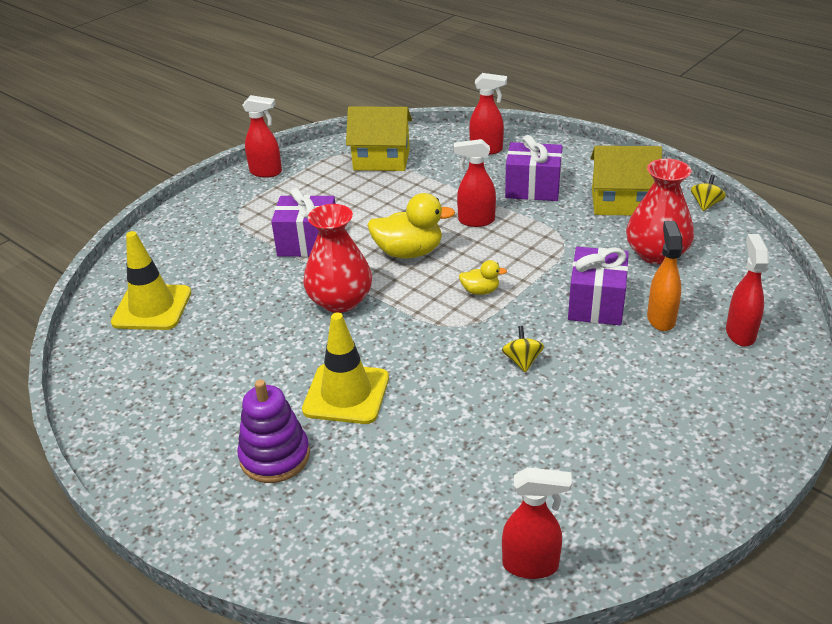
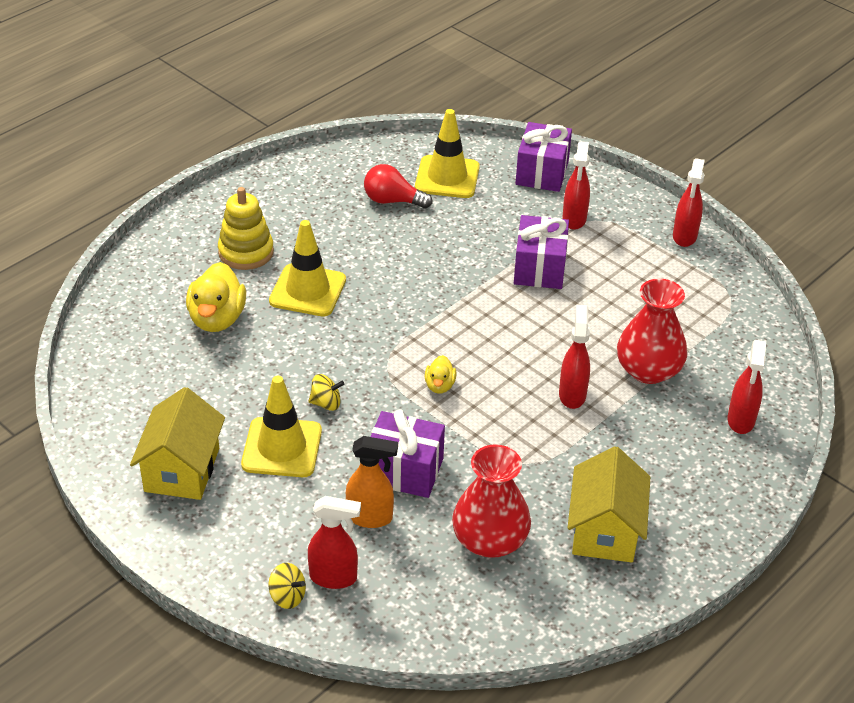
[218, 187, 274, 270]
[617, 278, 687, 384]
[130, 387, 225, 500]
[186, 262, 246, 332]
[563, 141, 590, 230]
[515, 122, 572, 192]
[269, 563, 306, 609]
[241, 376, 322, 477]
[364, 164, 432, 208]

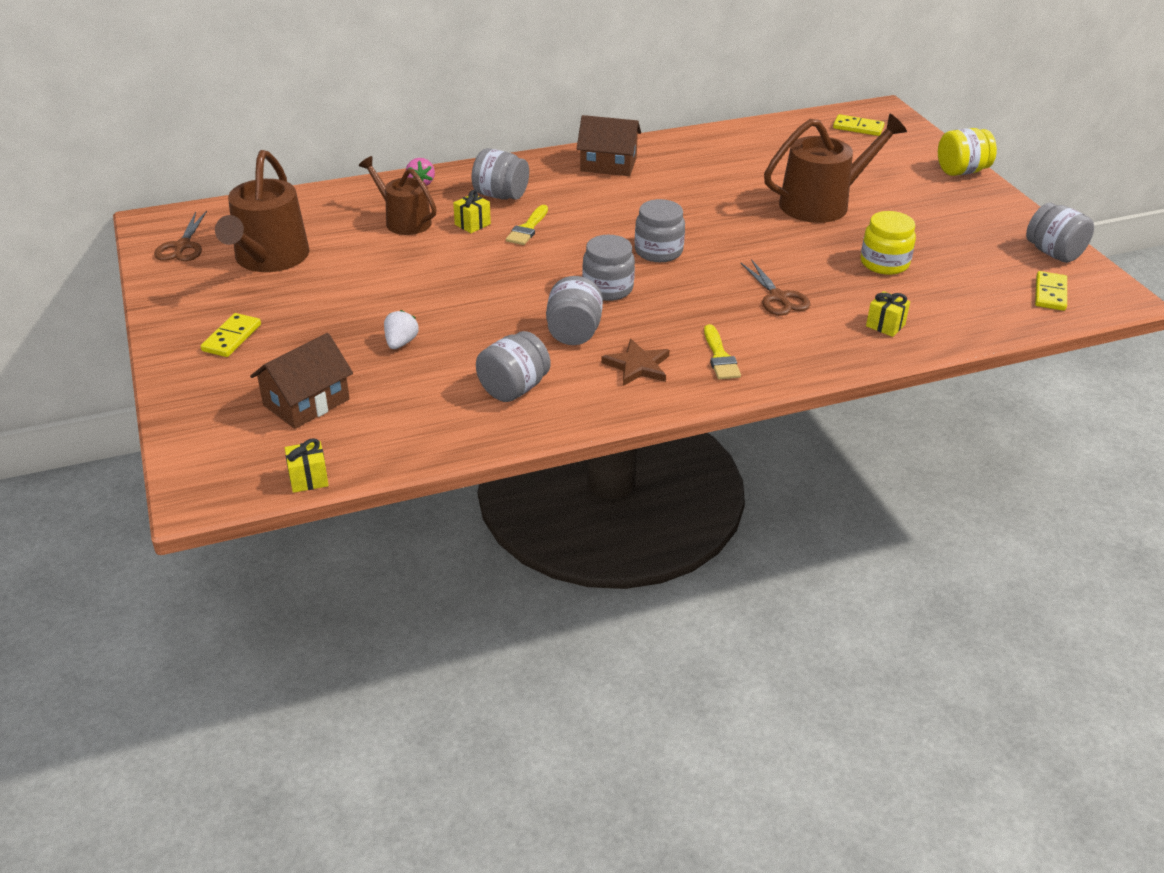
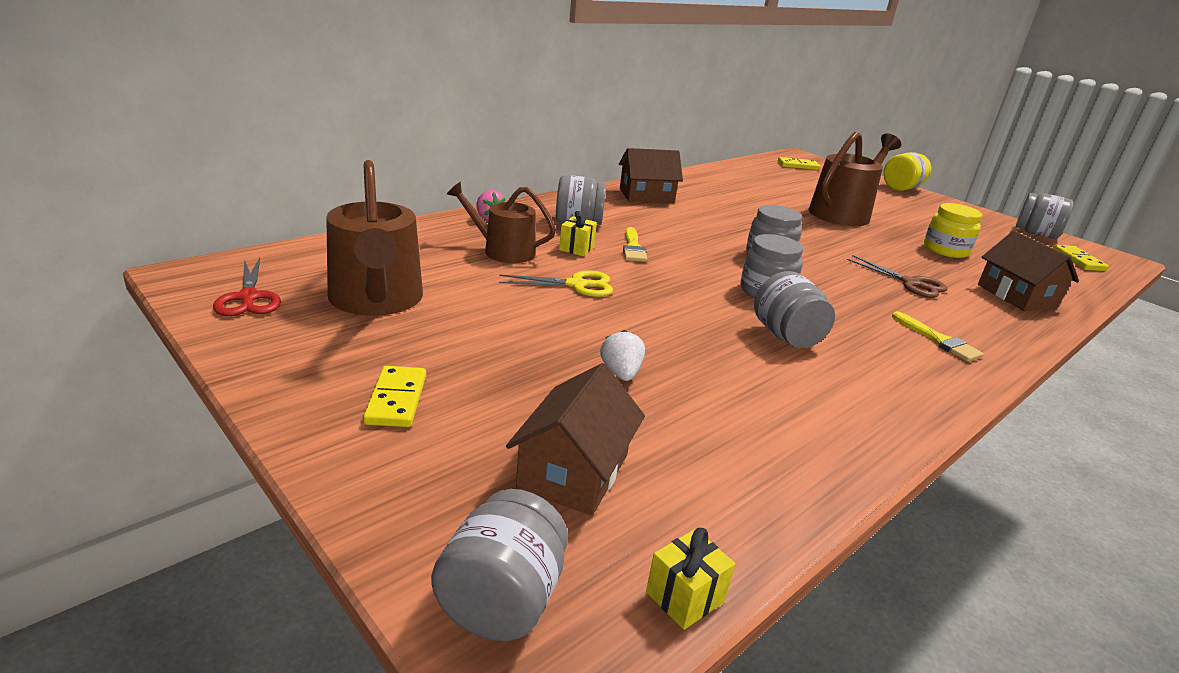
[213, 258, 281, 316]
[431, 489, 568, 641]
[601, 339, 670, 386] (first image)
[978, 231, 1079, 311]
[499, 270, 613, 297]

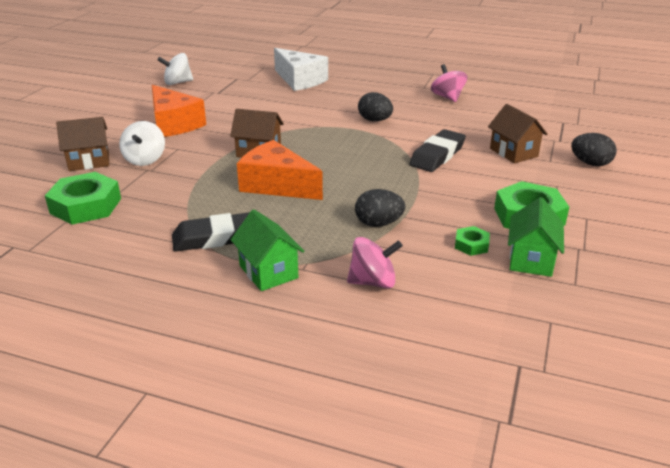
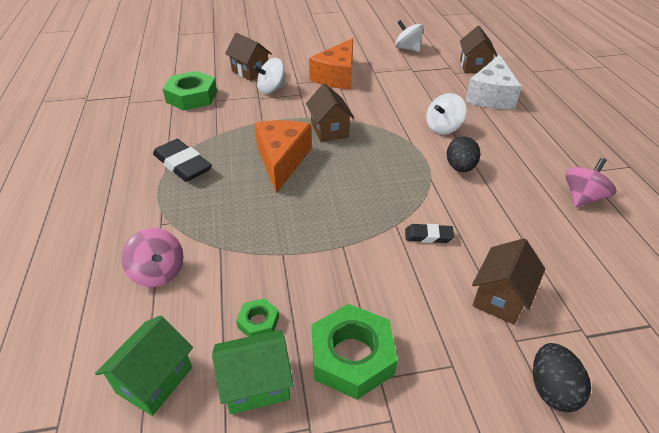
[95, 315, 193, 416]
[355, 189, 405, 227] (first image)
[405, 224, 454, 243]
[426, 93, 466, 135]
[460, 26, 497, 73]

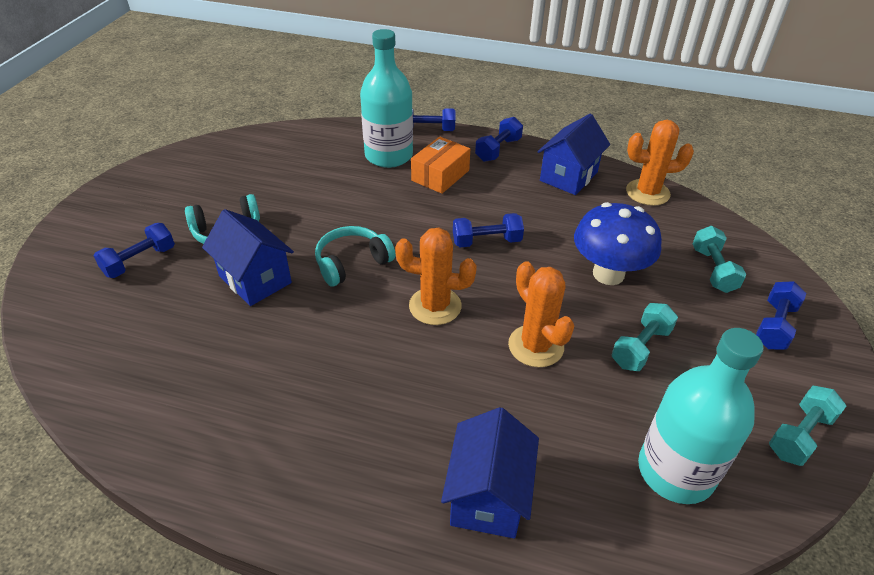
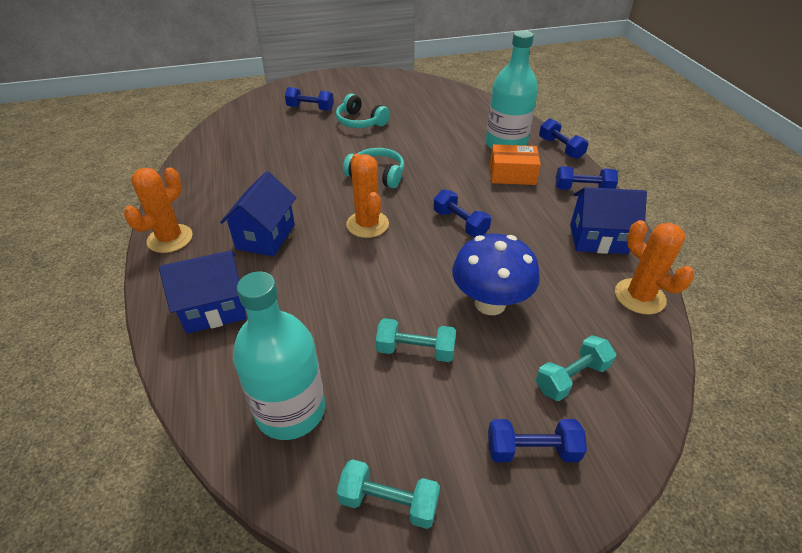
[220, 171, 297, 257]
[124, 167, 193, 253]

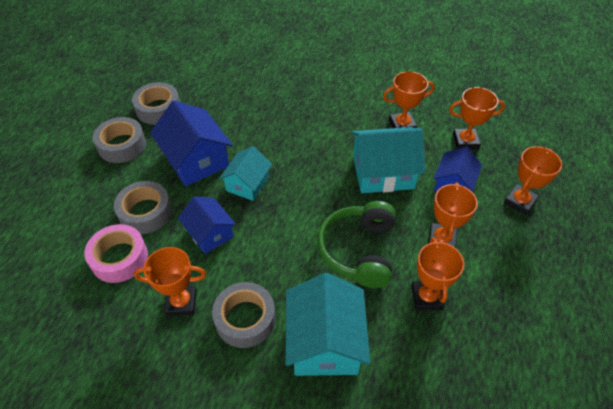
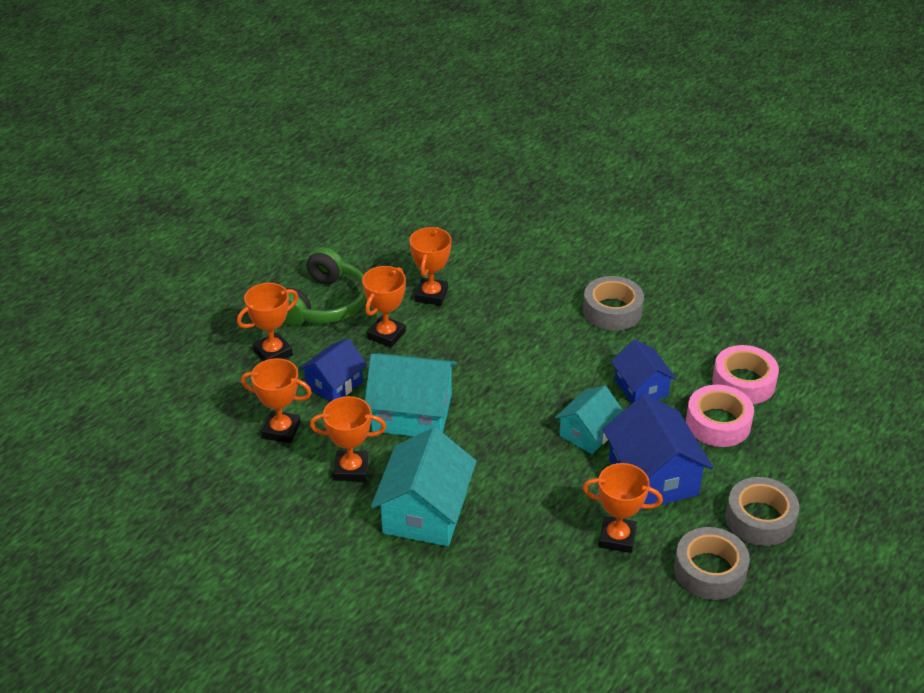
[686, 385, 754, 447]
[583, 463, 663, 553]
[371, 427, 477, 546]
[284, 247, 367, 326]

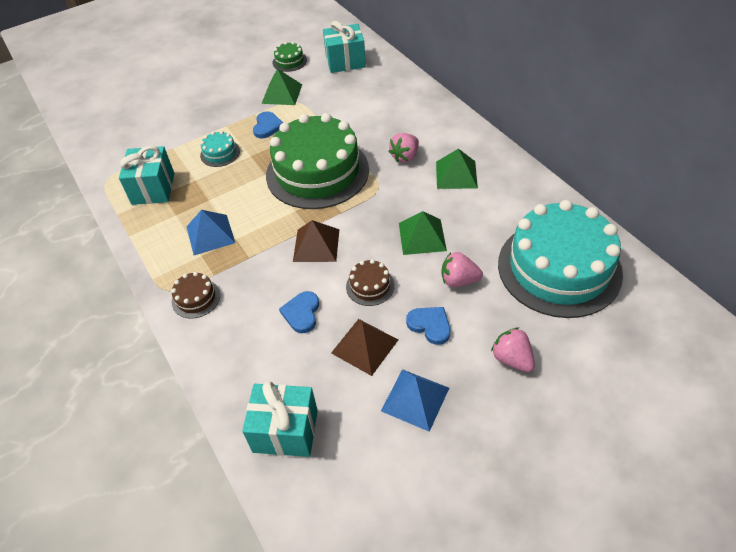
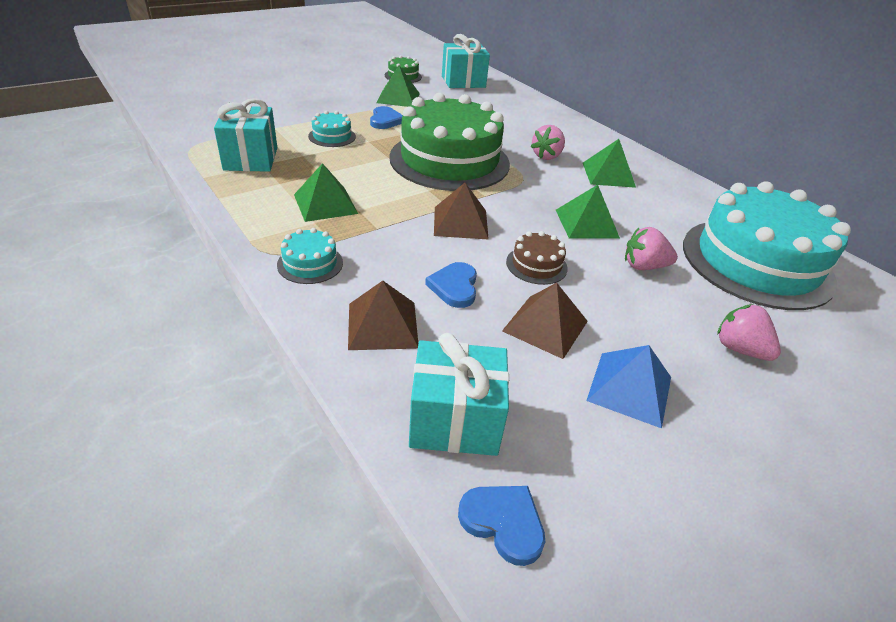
[277, 228, 343, 284]
[294, 163, 358, 222]
[458, 486, 545, 566]
[348, 281, 418, 350]

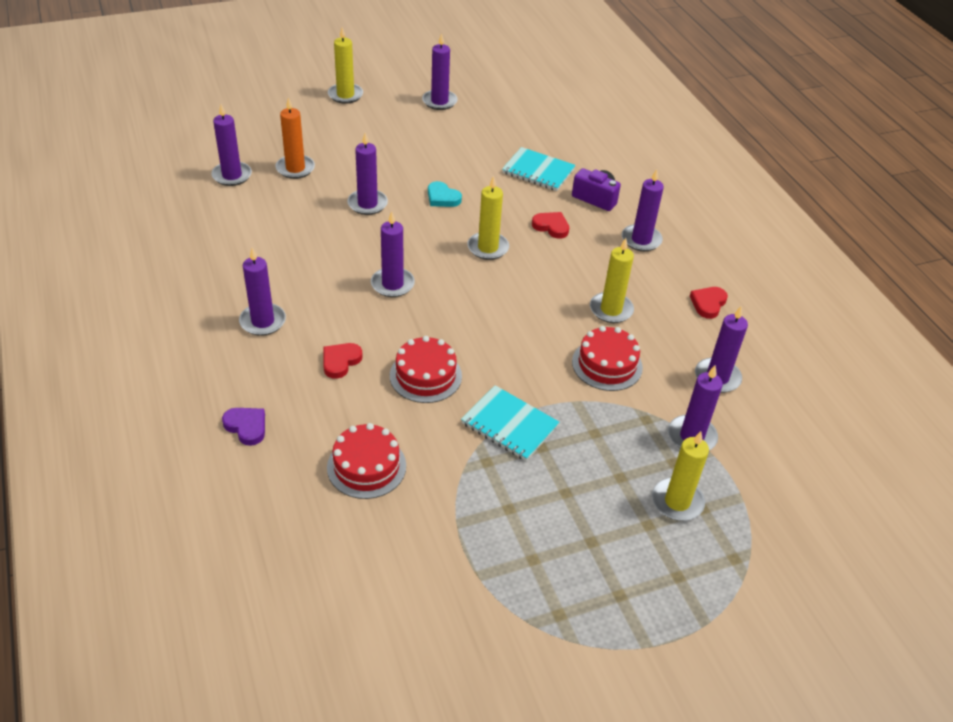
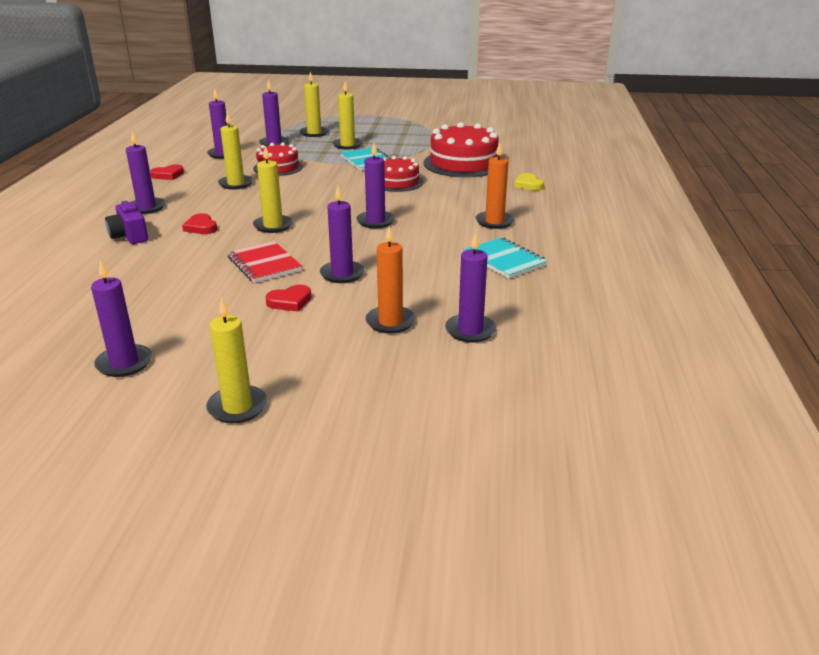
[514, 173, 544, 191]
[476, 143, 515, 229]
[265, 285, 311, 311]
[423, 122, 499, 178]
[227, 241, 302, 283]
[463, 237, 547, 279]
[333, 82, 363, 149]

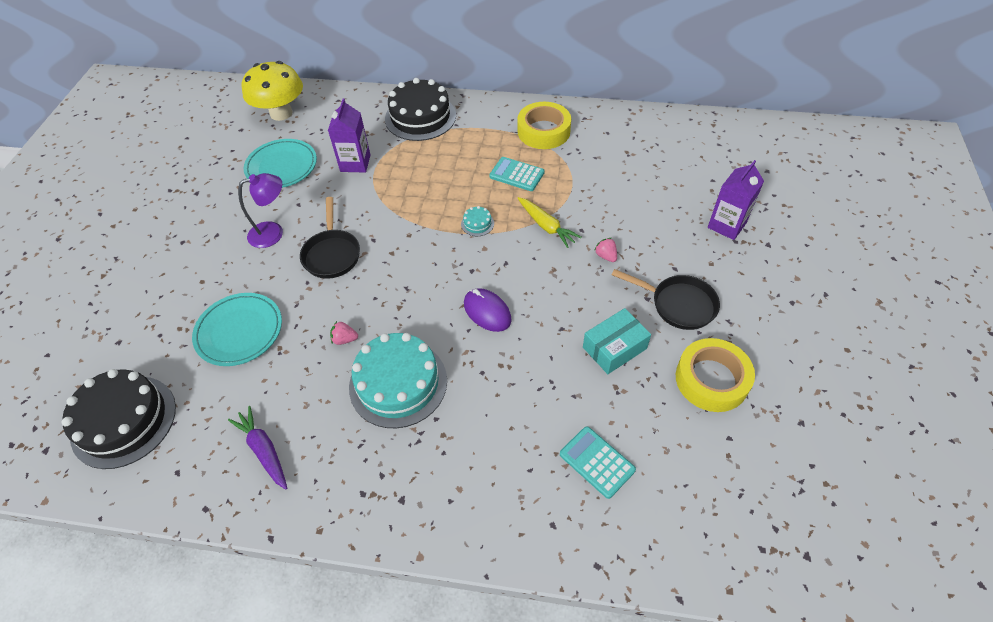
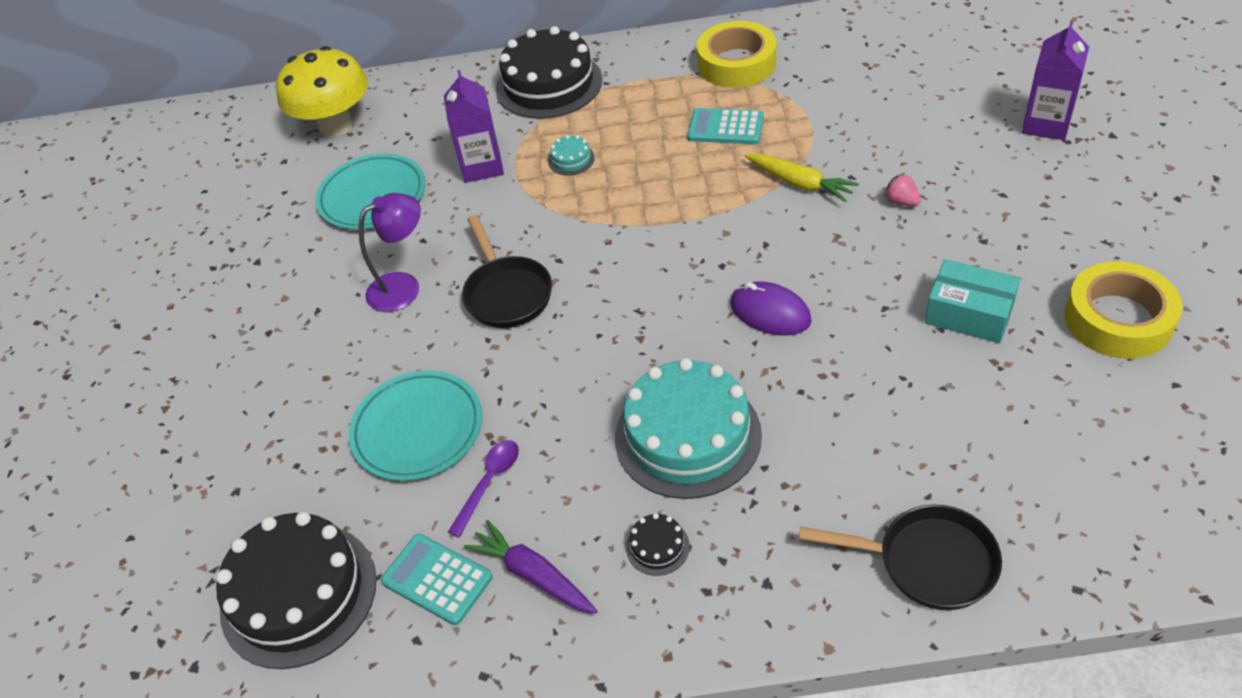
[330, 321, 358, 345] (first image)
[548, 135, 595, 175]
[381, 534, 493, 625]
[925, 259, 1020, 343]
[799, 505, 1002, 610]
[448, 440, 519, 537]
[626, 513, 690, 576]

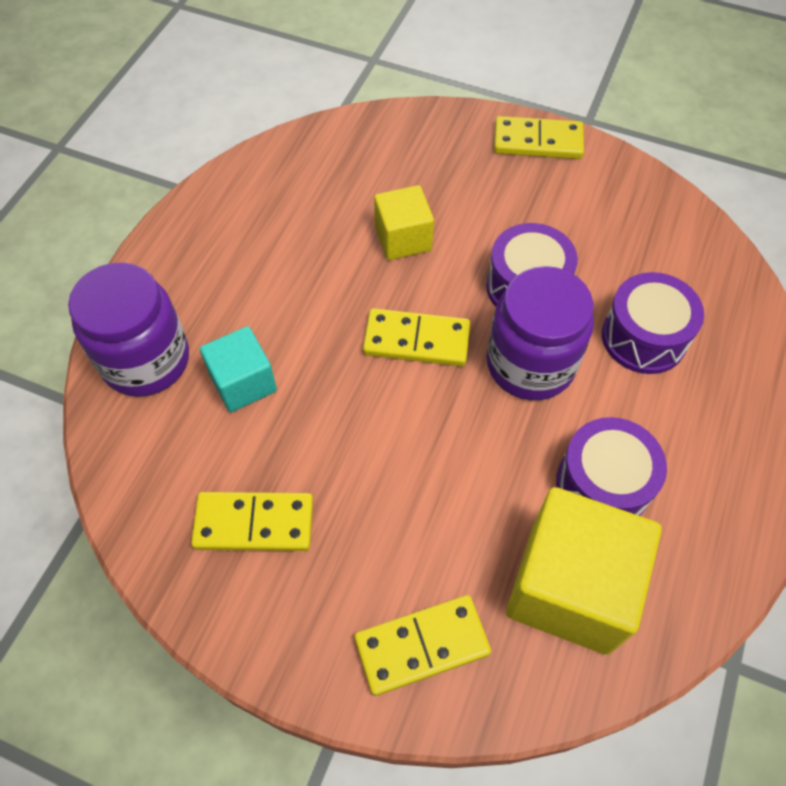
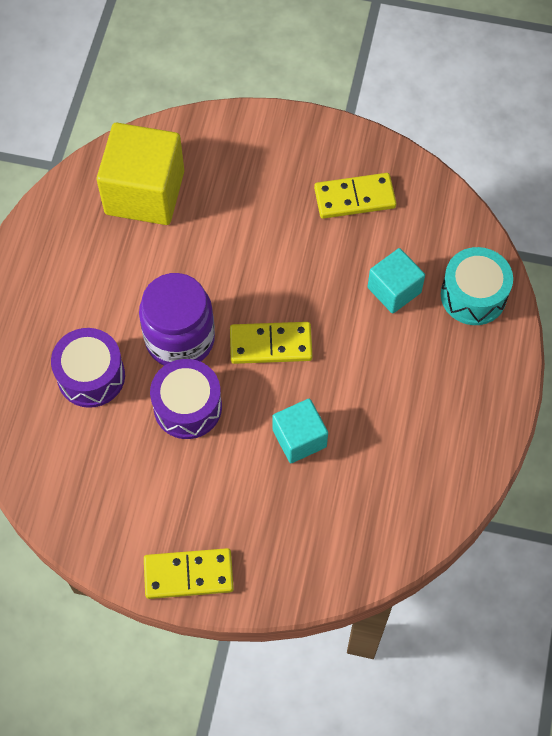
[441, 247, 513, 325]
[355, 595, 491, 696] (first image)
[273, 399, 328, 463]
[556, 417, 667, 516] (first image)

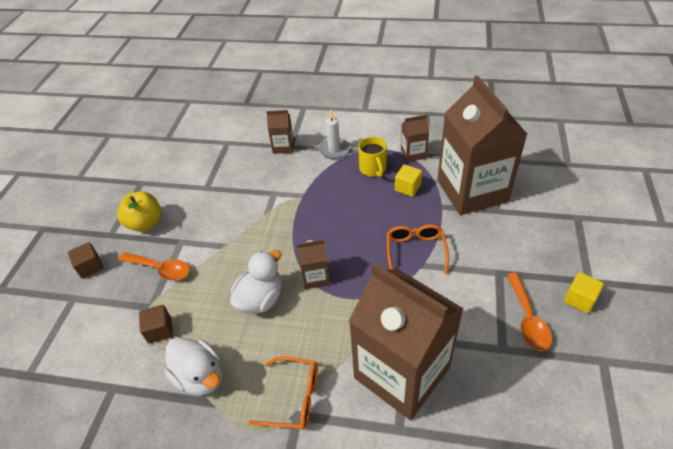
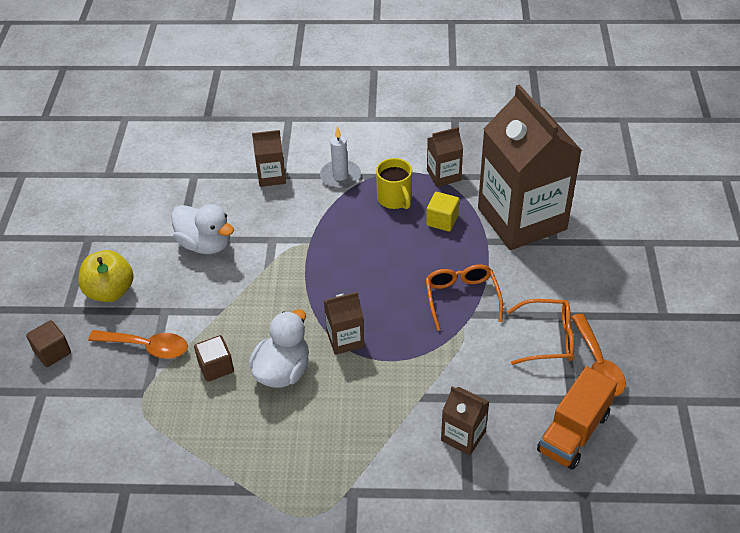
[194, 335, 234, 382]
[172, 204, 234, 254]
[507, 299, 574, 365]
[441, 386, 489, 456]
[564, 272, 604, 313] (first image)
[537, 366, 618, 470]

